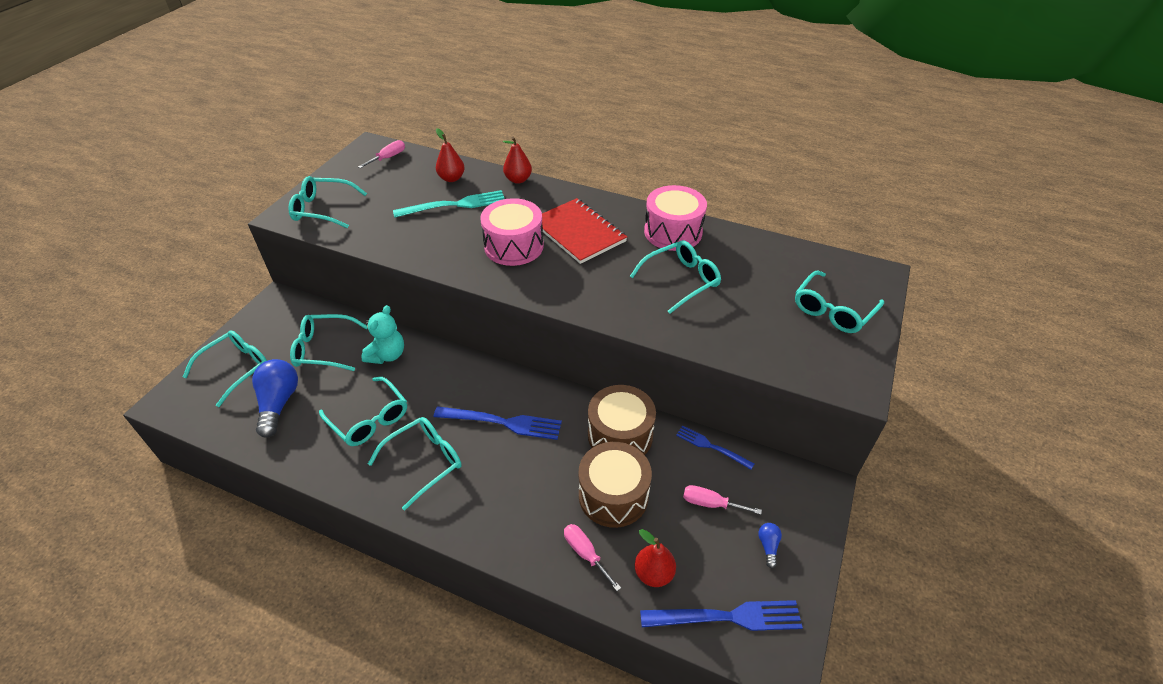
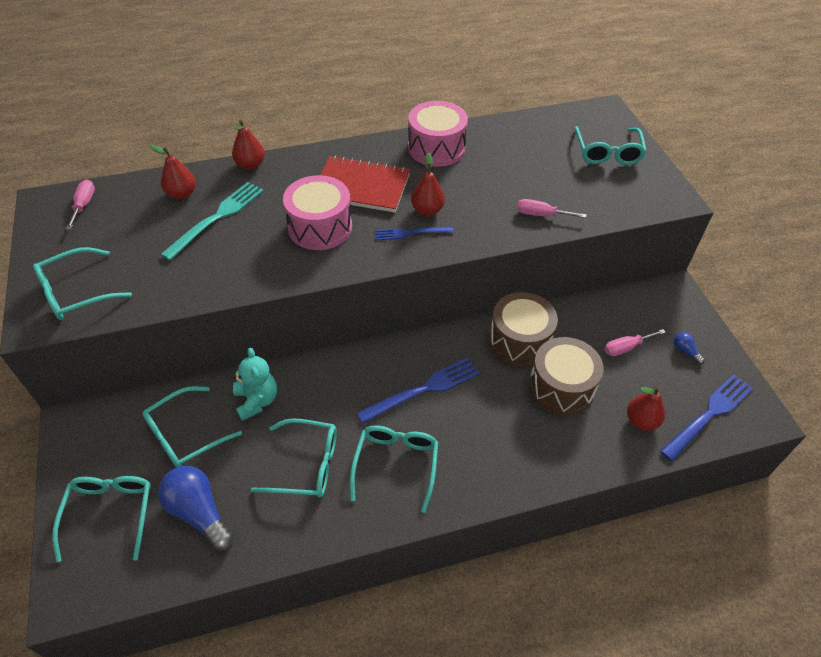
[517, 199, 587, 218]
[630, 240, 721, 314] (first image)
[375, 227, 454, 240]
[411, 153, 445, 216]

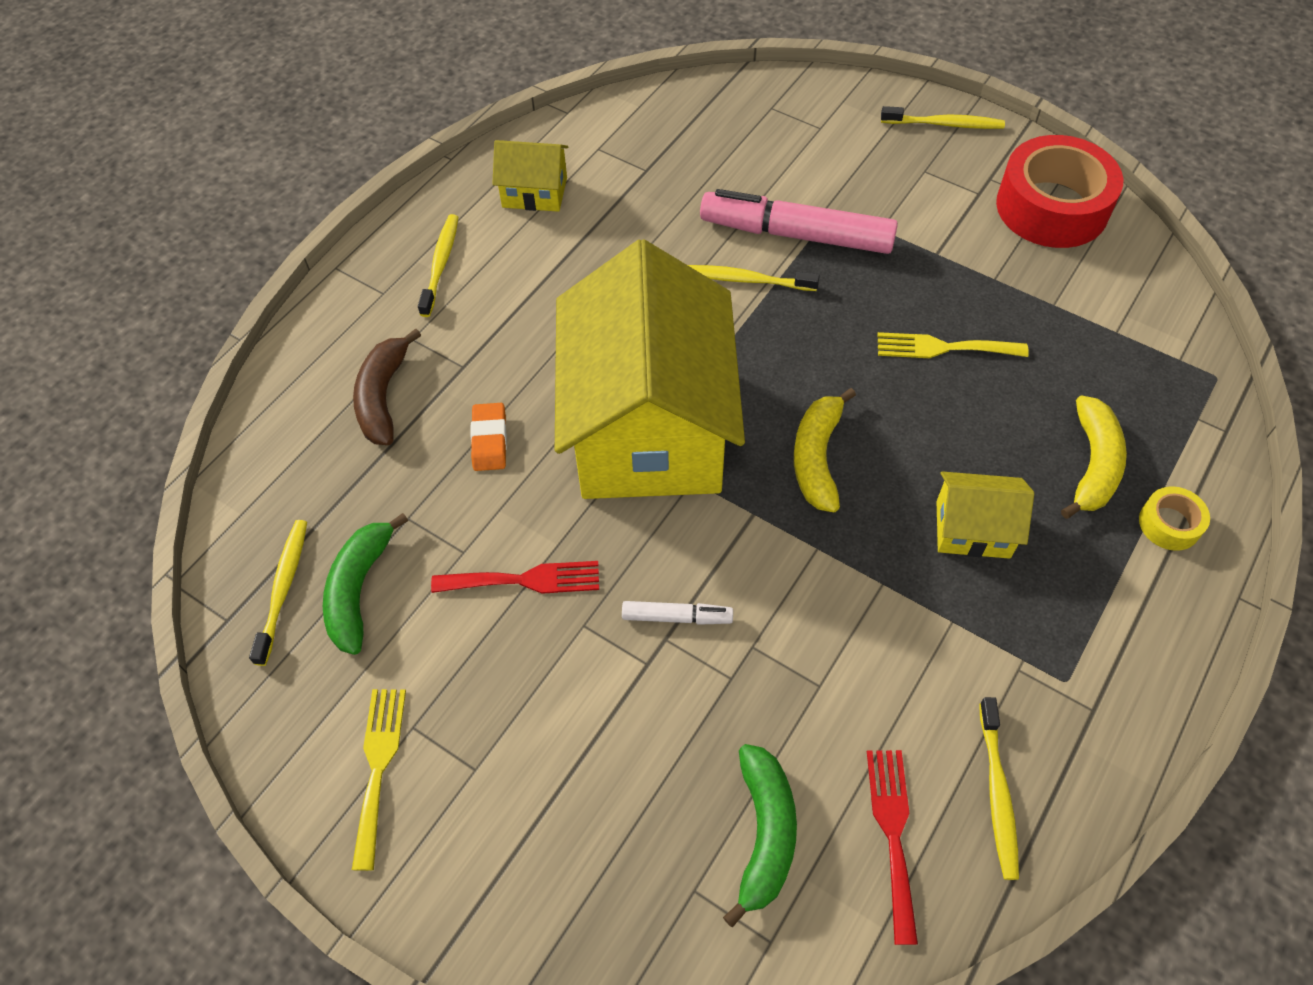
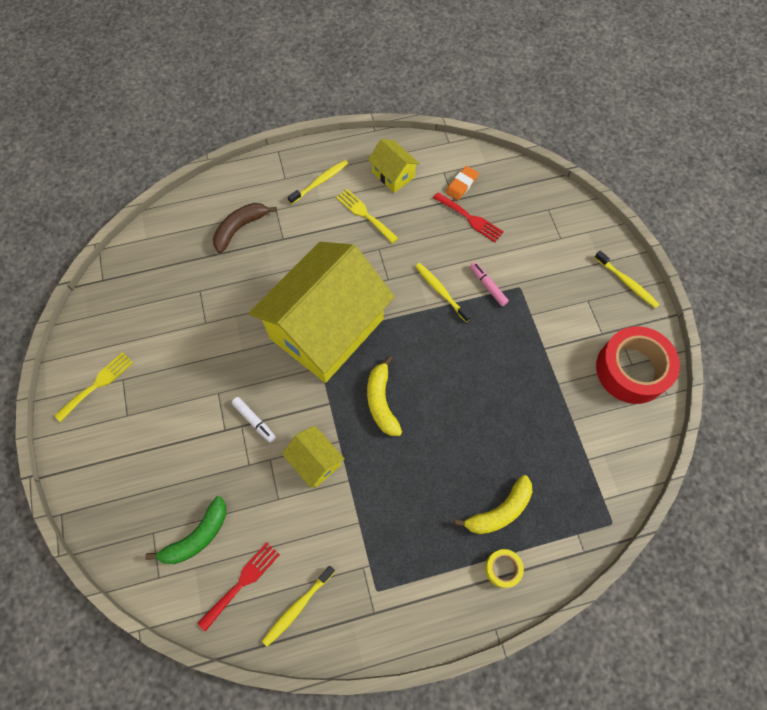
[249, 520, 307, 666] (first image)
[323, 513, 408, 655] (first image)
[433, 192, 504, 242]
[446, 166, 479, 200]
[470, 262, 509, 306]
[367, 356, 402, 436]
[336, 189, 398, 244]
[282, 426, 345, 488]

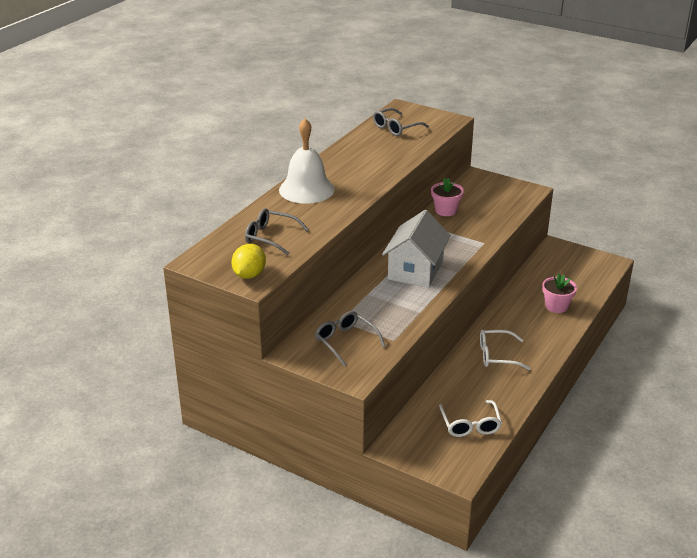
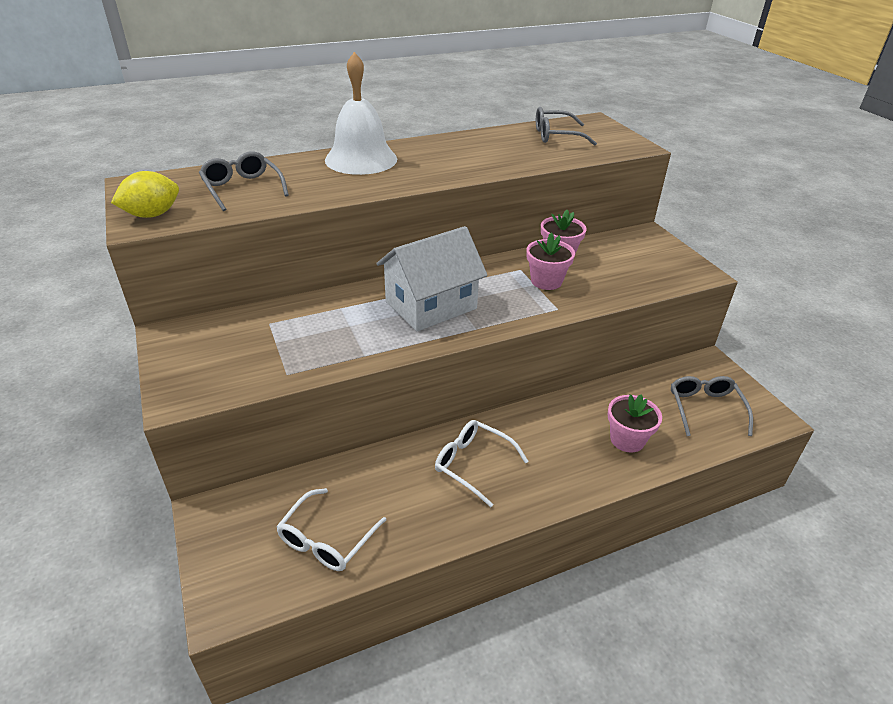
[671, 376, 753, 436]
[526, 233, 575, 290]

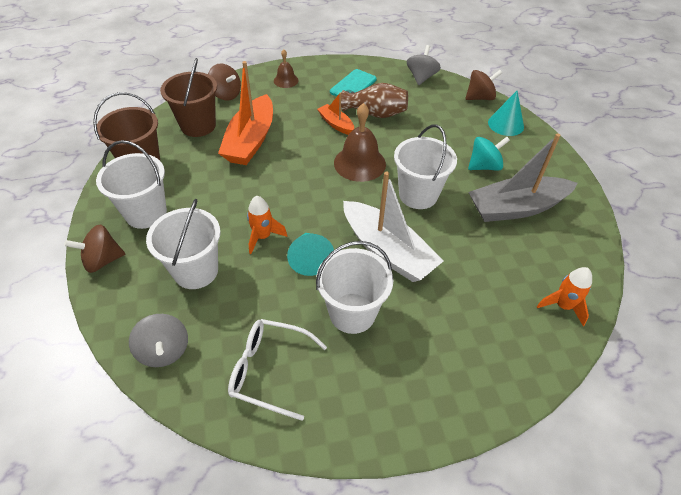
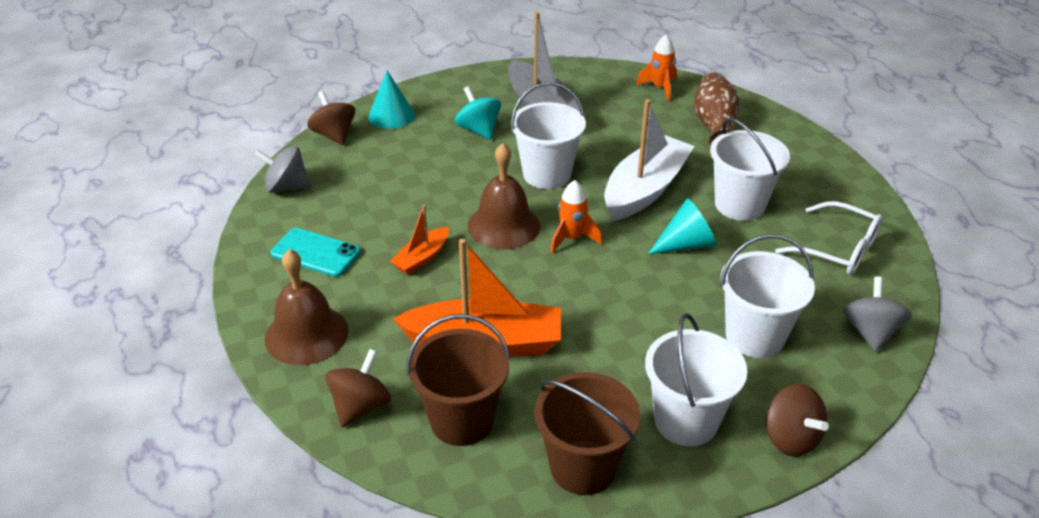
[843, 276, 912, 352]
[775, 201, 883, 275]
[551, 180, 602, 253]
[265, 249, 348, 365]
[694, 73, 740, 146]

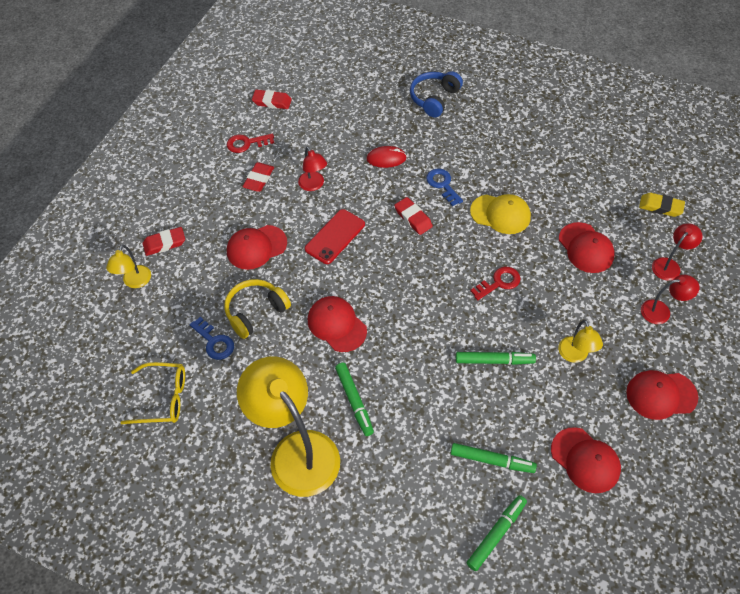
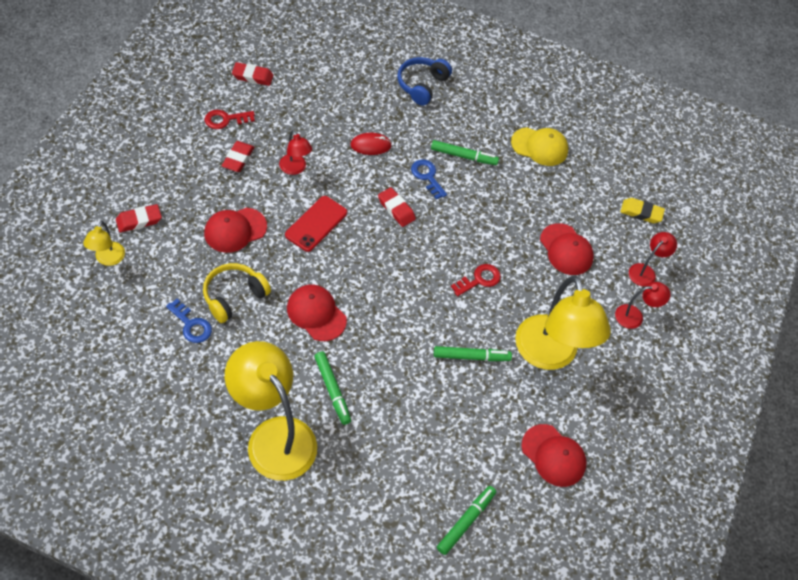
[121, 362, 185, 424] (first image)
[431, 140, 499, 165]
[511, 127, 568, 166]
[515, 276, 611, 370]
[626, 370, 698, 420] (first image)

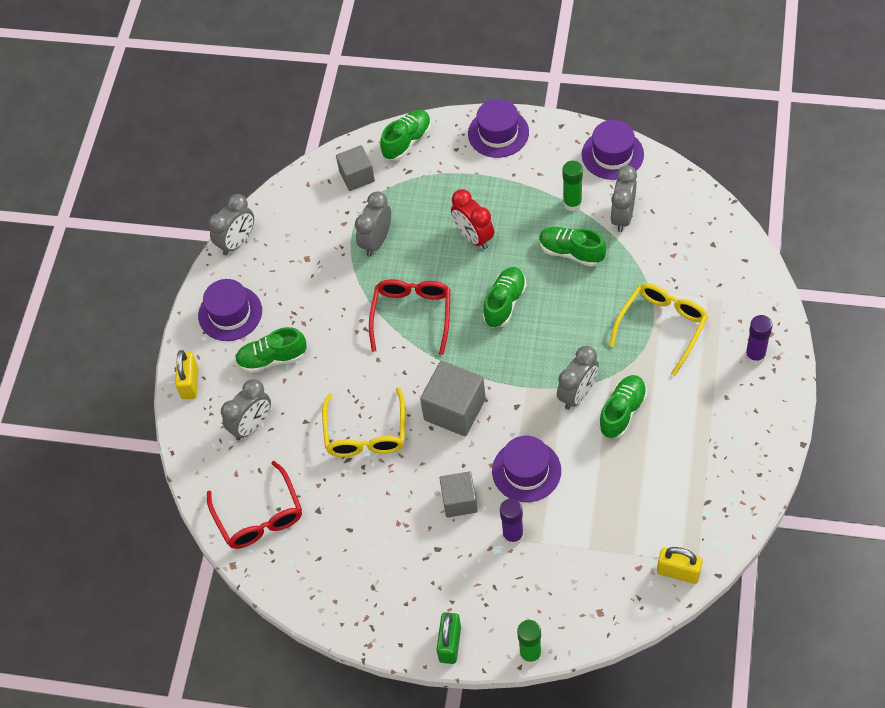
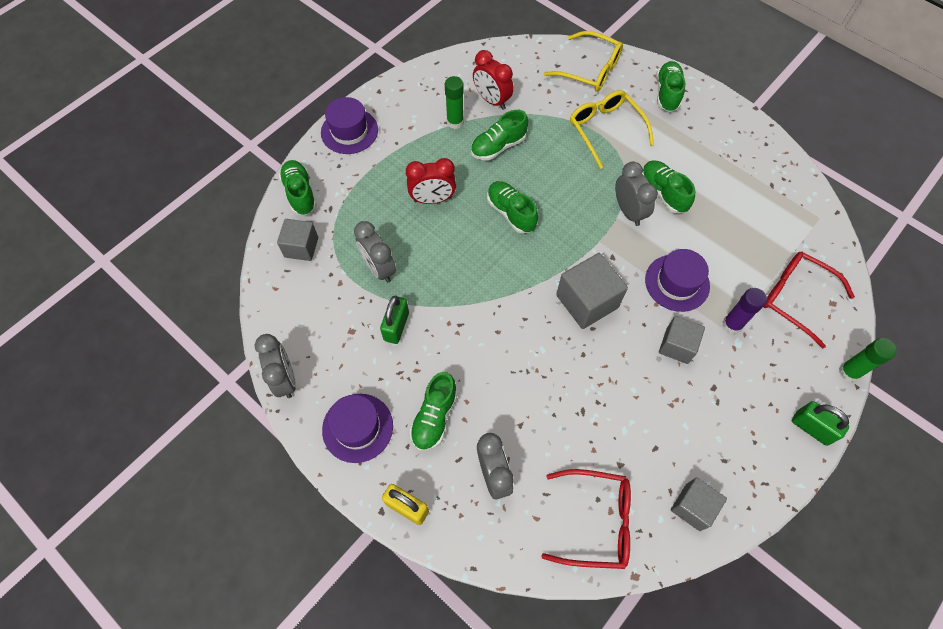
[544, 31, 623, 92]
[764, 252, 855, 348]
[582, 120, 644, 180] (first image)
[473, 50, 514, 110]
[657, 547, 703, 584] (first image)
[656, 61, 685, 112]
[380, 295, 409, 344]
[671, 477, 727, 531]

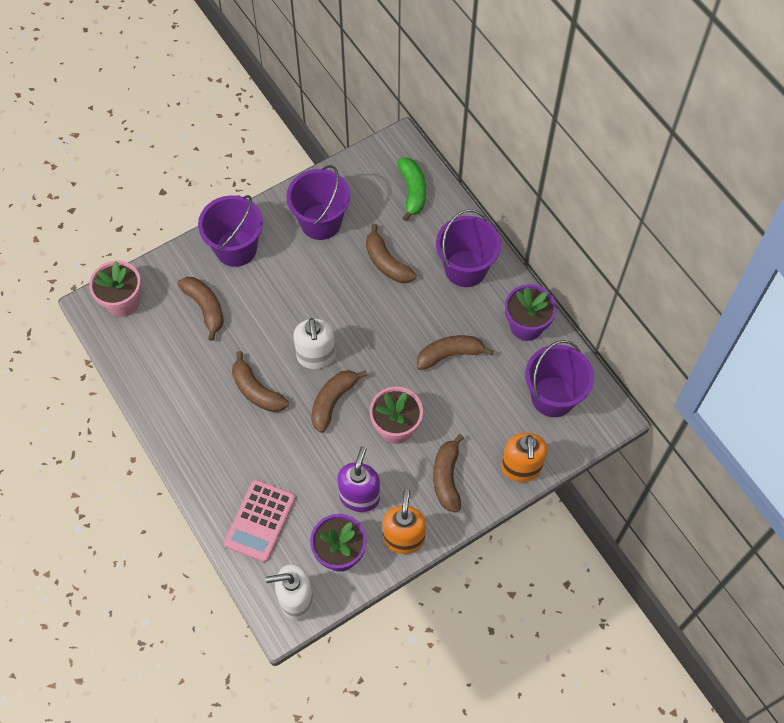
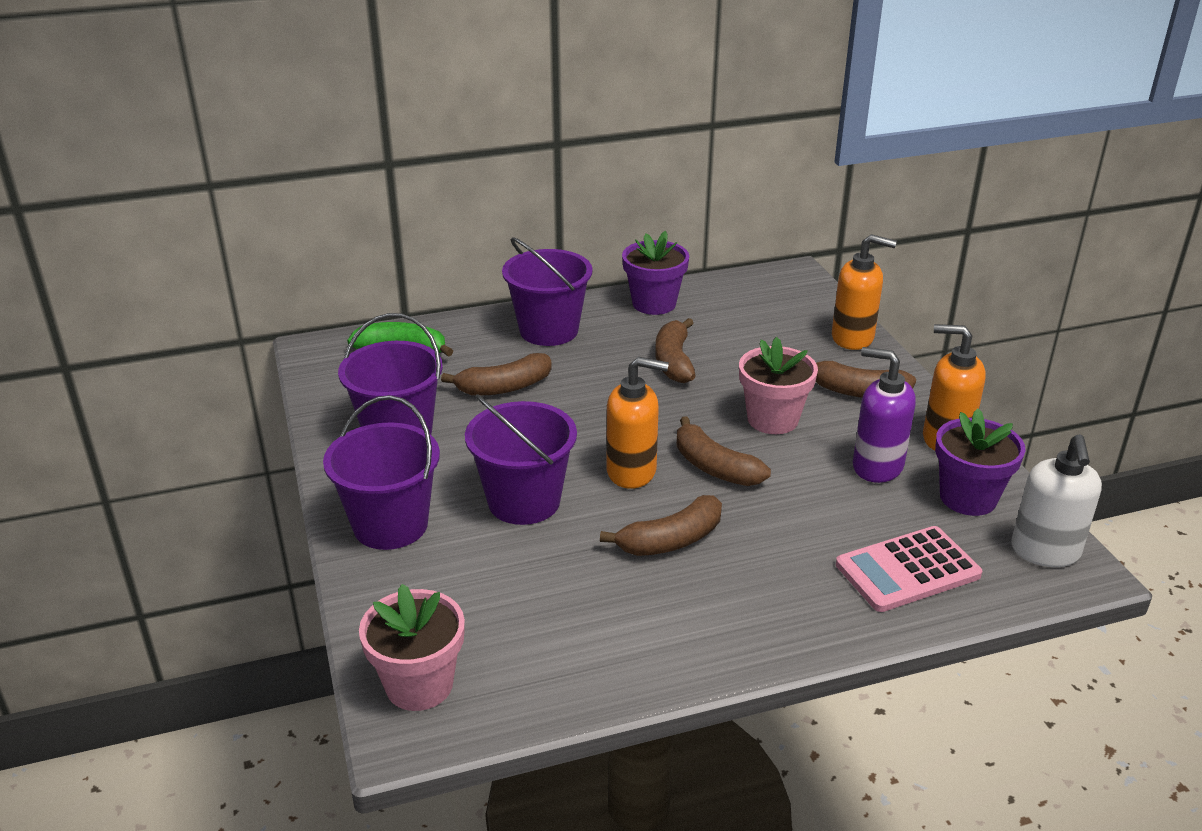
[178, 277, 224, 341] (first image)
[836, 526, 982, 612]
[607, 357, 669, 489]
[465, 394, 577, 525]

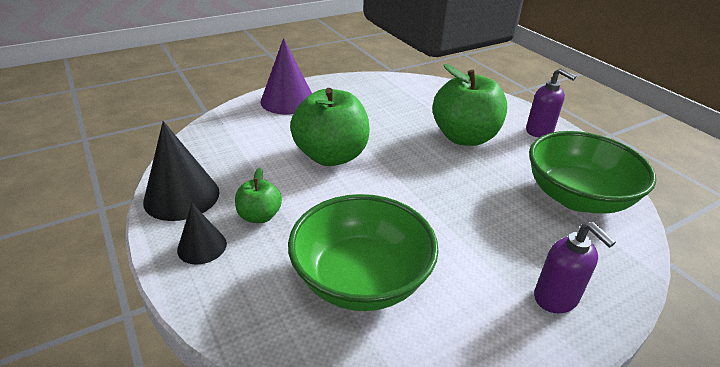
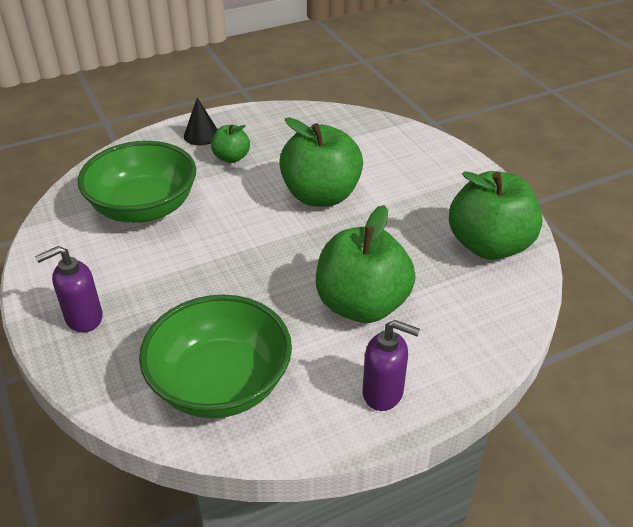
[143, 121, 220, 221] (first image)
[260, 38, 312, 114] (first image)
[363, 320, 420, 411]
[449, 171, 543, 260]

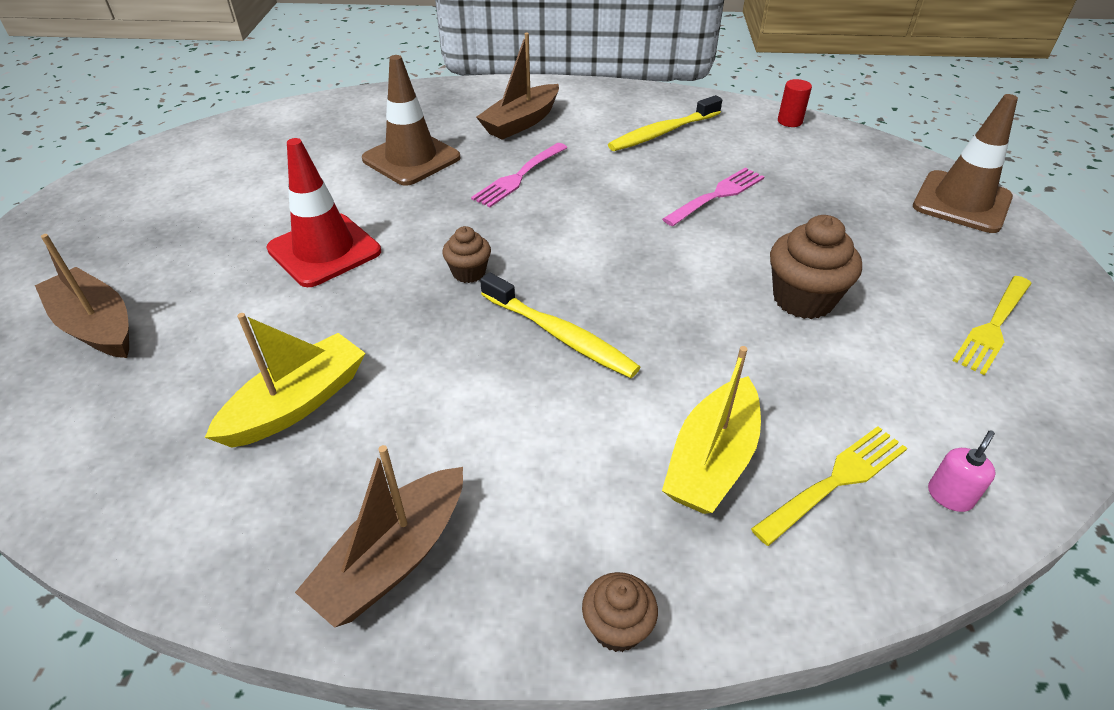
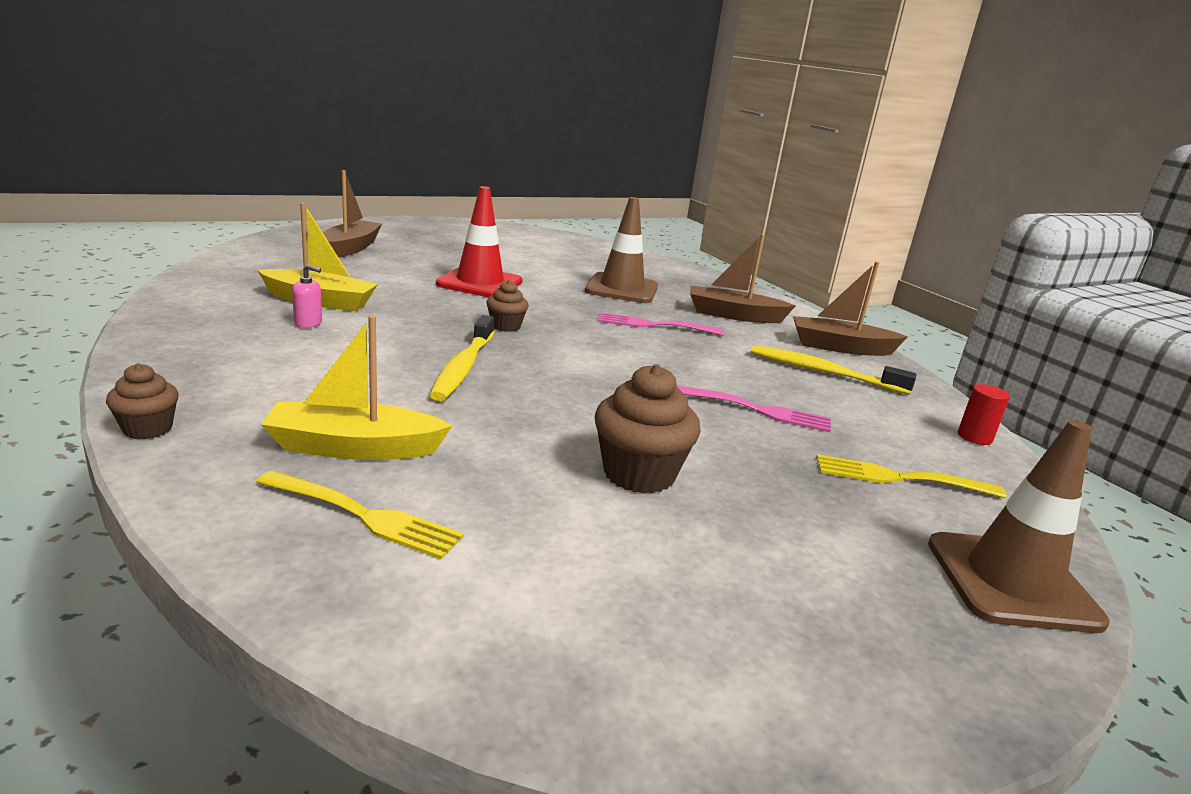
[793, 262, 908, 356]
[292, 265, 322, 328]
[816, 454, 1006, 498]

